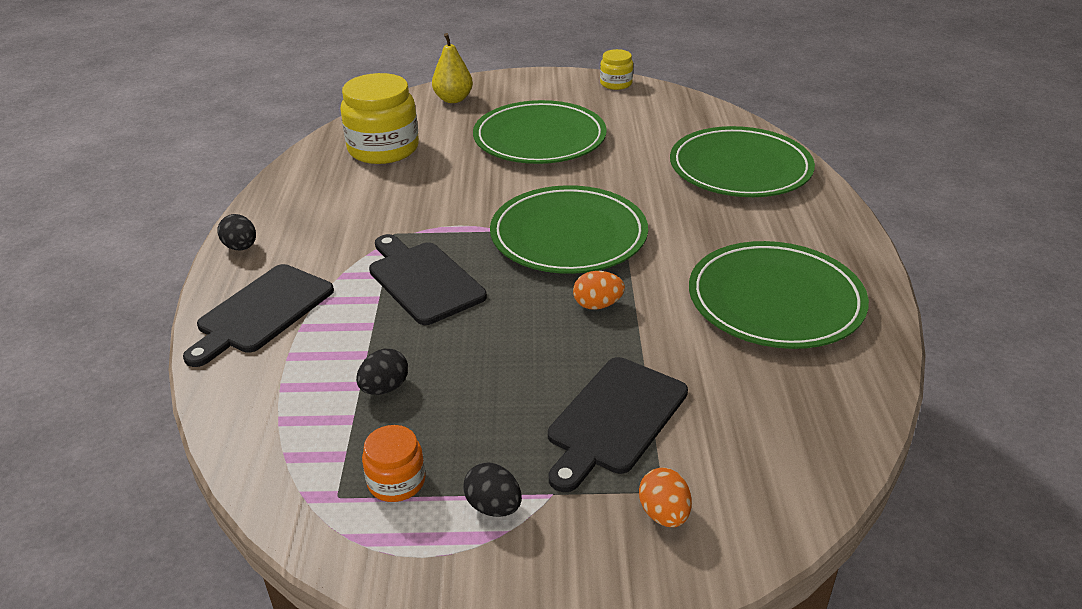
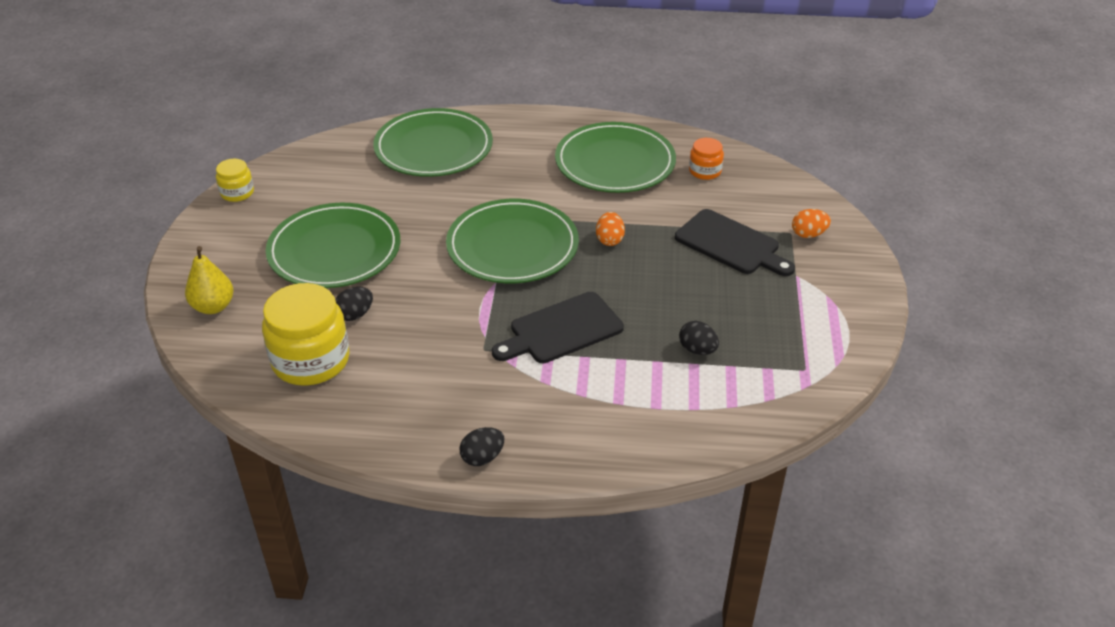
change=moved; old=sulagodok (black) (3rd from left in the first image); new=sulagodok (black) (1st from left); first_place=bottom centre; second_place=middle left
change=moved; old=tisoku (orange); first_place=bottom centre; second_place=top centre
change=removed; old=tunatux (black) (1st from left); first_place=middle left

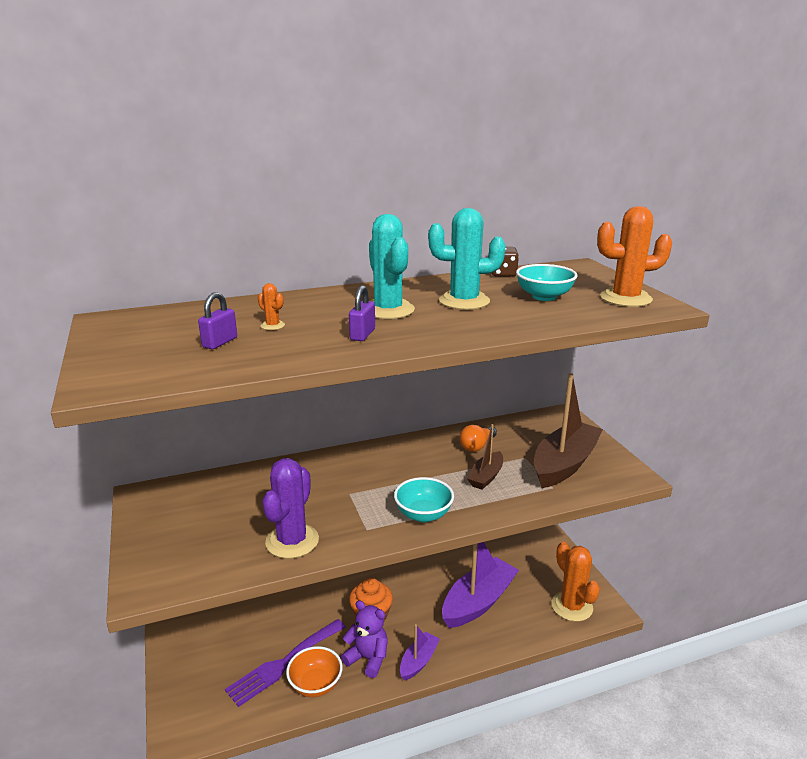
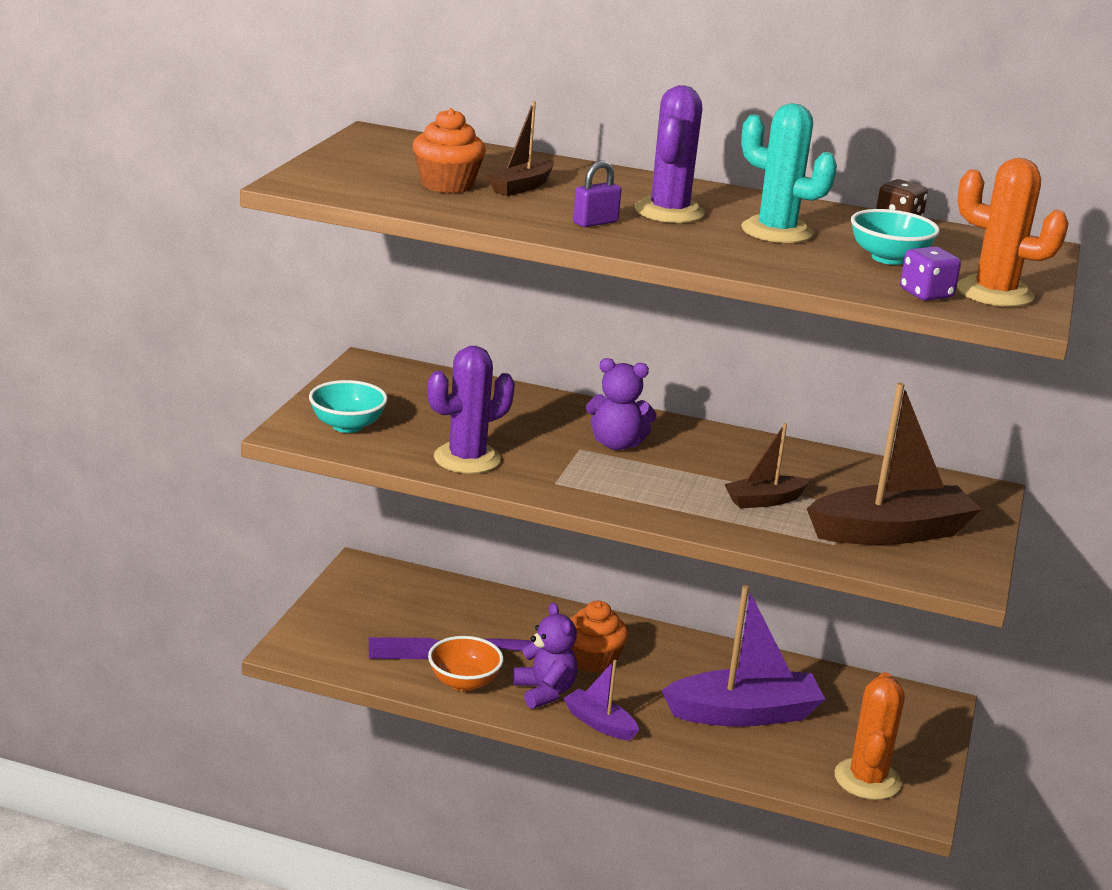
change=moved; old=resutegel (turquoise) (1st from left); first_place=centre; second_place=middle left
change=replaced; old=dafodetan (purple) (1st from left); new=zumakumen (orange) (1st from left); first_place=middle left; second_place=top centre
change=replaced; old=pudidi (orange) (1st from left); new=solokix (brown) (1st from left); first_place=centre; second_place=top centre
change=turned; old=solokix (purple) (1st from left); first_place=bottom centre; second_place=bottom centre; degrees=-120
change=added; new=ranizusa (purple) (2nd from left); second_place=centre
change=recoloured; old=pudidi (turquoise) (1st from left); new=pudidi (purple) (2nd from left); first_place=centre; second_place=top centre
change=added; new=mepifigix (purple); second_place=top right
change=removed; old=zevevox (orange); first_place=centre

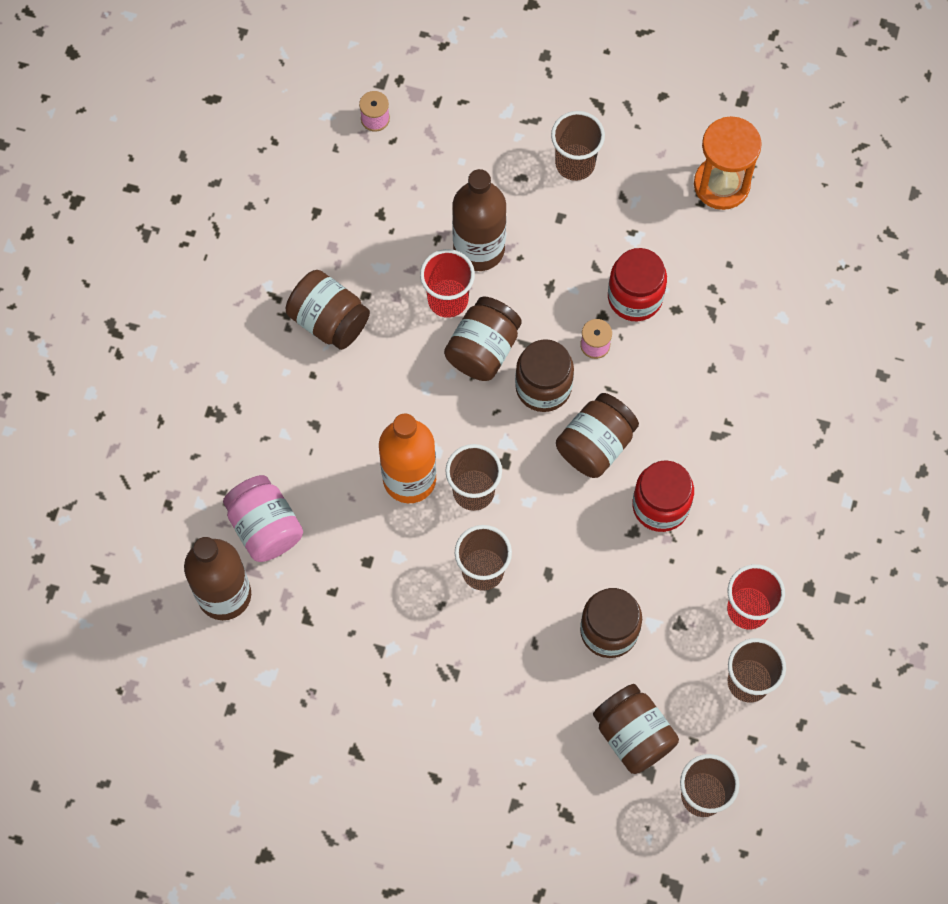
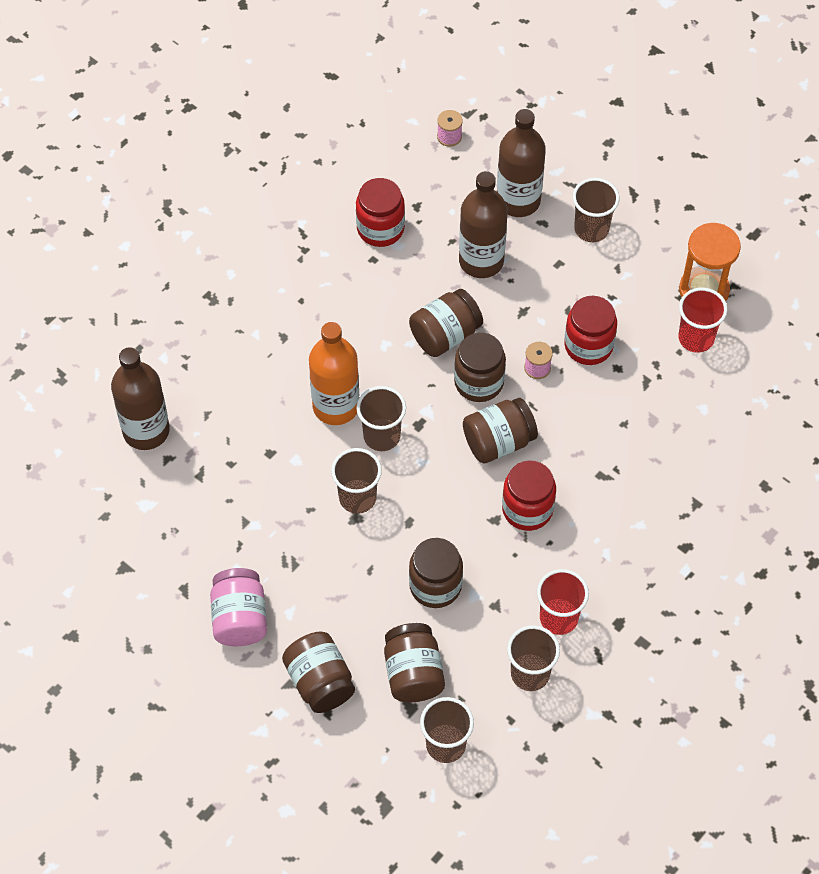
change=moved; old=tisoku (pink); first_place=middle left; second_place=bottom left
change=moved; old=tisoku (brown) (1st from left); first_place=centre; second_place=bottom centre
change=added; new=tisoku (red) (1st from left); second_place=top centre
change=added; new=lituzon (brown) (3rd from left); second_place=top centre
change=moved; old=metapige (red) (1st from left in the first image); new=metapige (red) (2nd from left); first_place=top centre; second_place=middle right

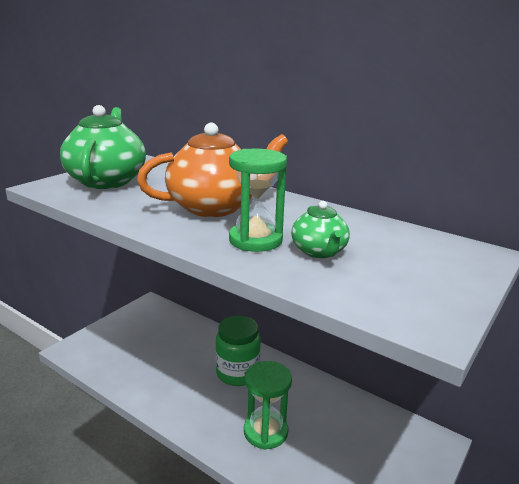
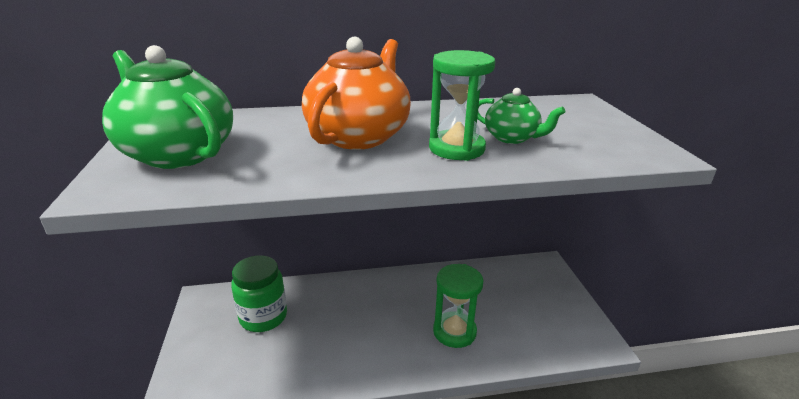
change=moved; old=tisoku (green); first_place=bottom centre; second_place=bottom left

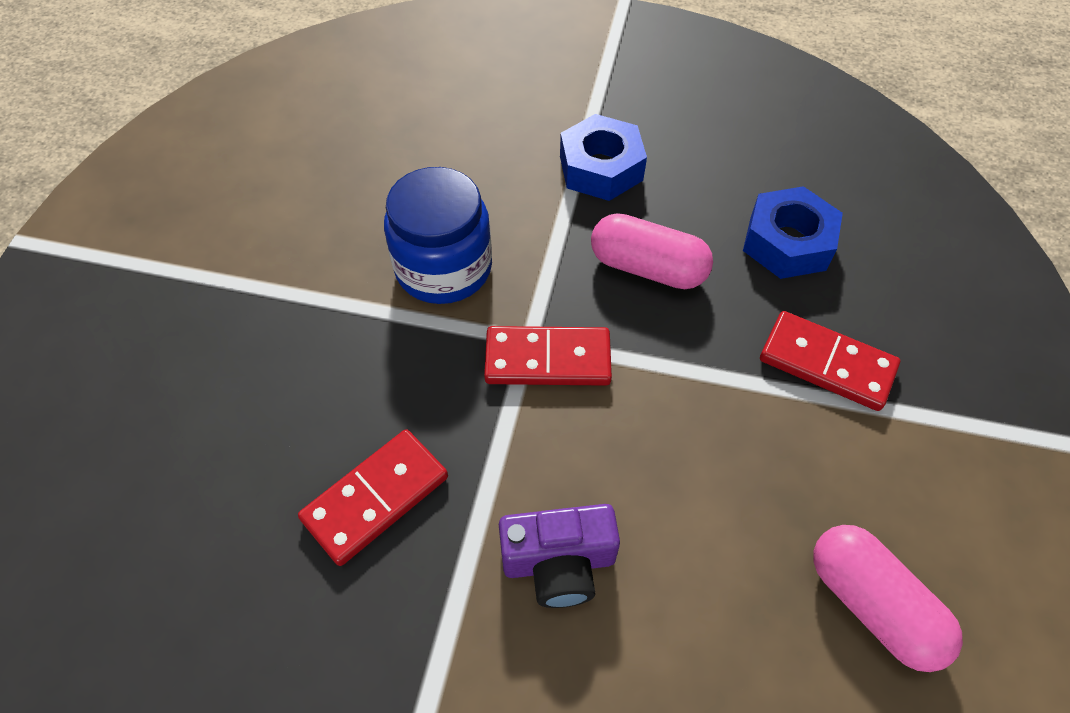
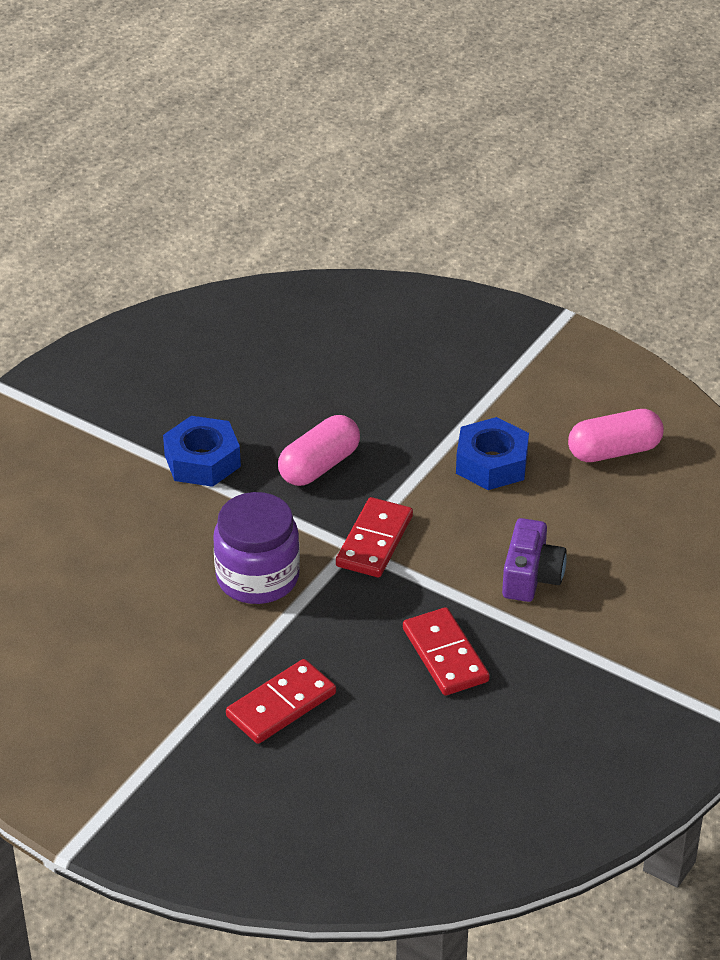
change=recoloured; old=tisoku (blue); new=tisoku (purple); first_place=top centre; second_place=centre
change=moved; old=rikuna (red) (3rd from left in the first image); new=rikuna (red) (1st from left); first_place=middle right; second_place=bottom centre
change=moved; old=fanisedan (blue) (2nd from left); first_place=top right; second_place=middle right

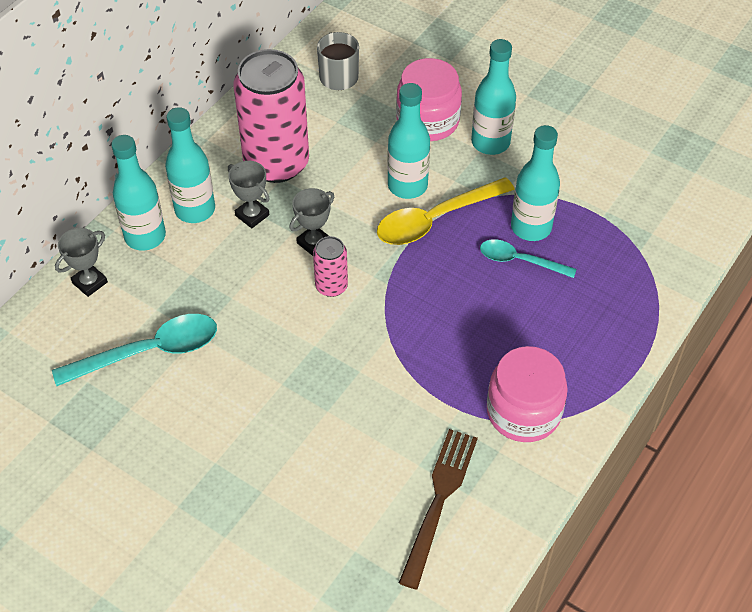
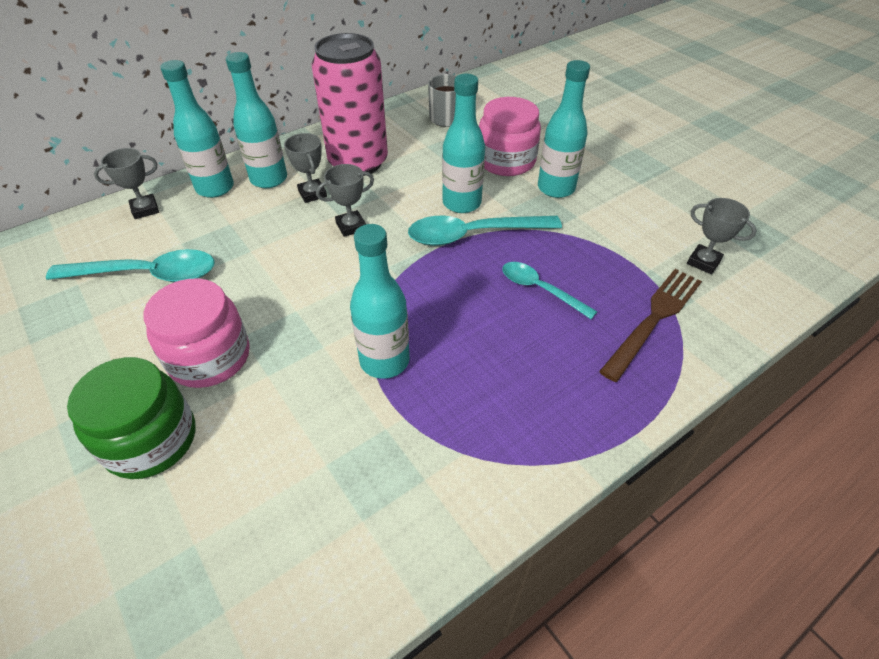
change=added; new=tisoku (green); second_place=middle left
change=moved; old=tisoku (pink) (2nd from left in the first image); new=tisoku (pink) (1st from left); first_place=middle right; second_place=middle left
change=moved; old=lituzon (turquoise) (5th from left in the first image); new=lituzon (turquoise) (3rd from left); first_place=top right; second_place=centre
change=recoloured; old=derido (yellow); new=derido (turquoise) (2nd from left); first_place=centre; second_place=centre
change=moved; old=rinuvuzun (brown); first_place=bottom centre; second_place=middle right
change=added; new=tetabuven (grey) (4th from left); second_place=middle right
change=removed; old=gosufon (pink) (2nd from left); first_place=centre

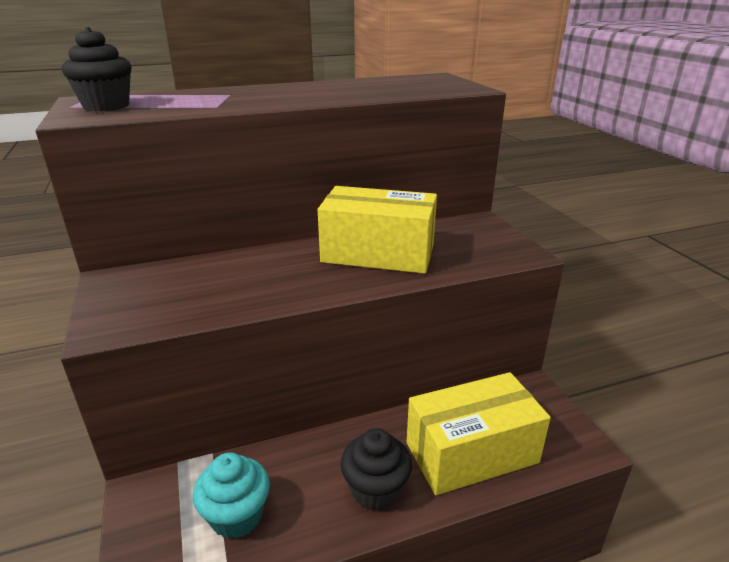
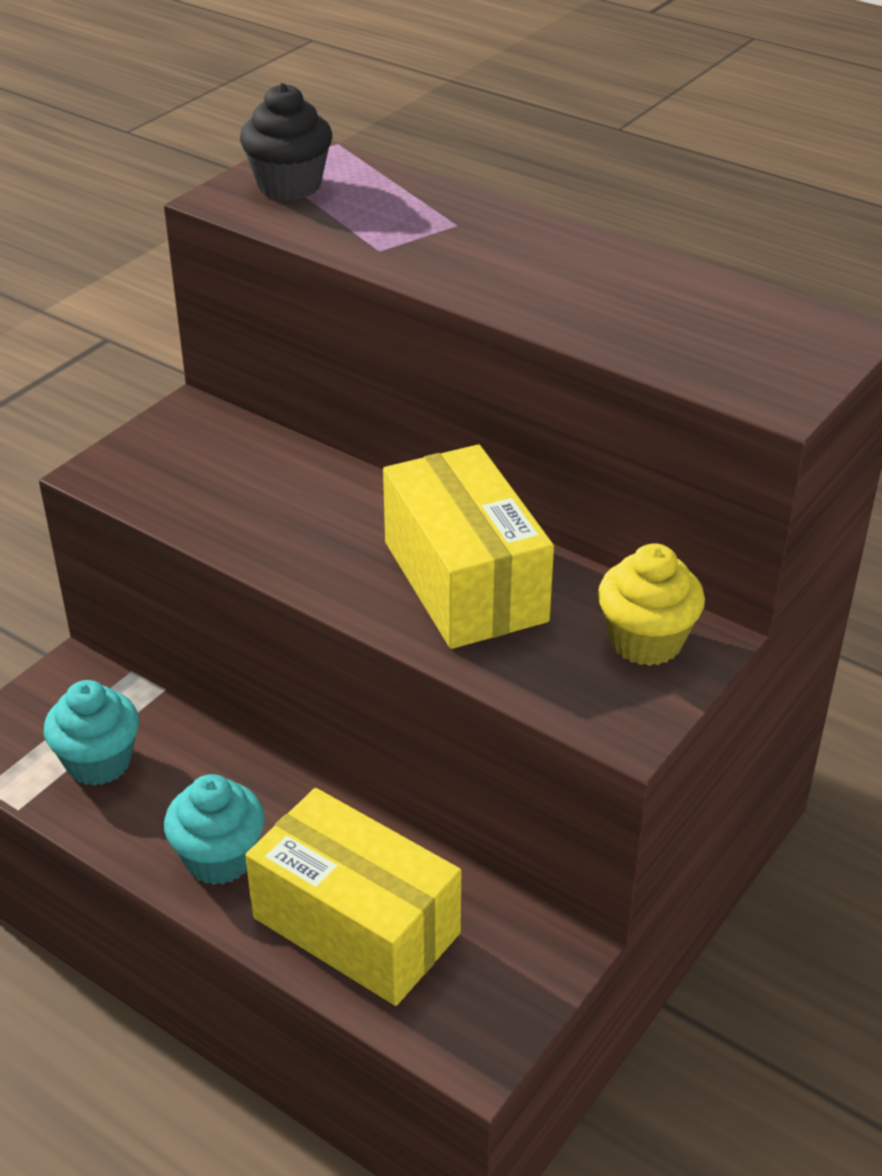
change=recoloured; old=zumakumen (black) (2nd from left); new=zumakumen (turquoise) (2nd from left); first_place=bottom centre; second_place=bottom left
change=added; new=zumakumen (yellow); second_place=middle right

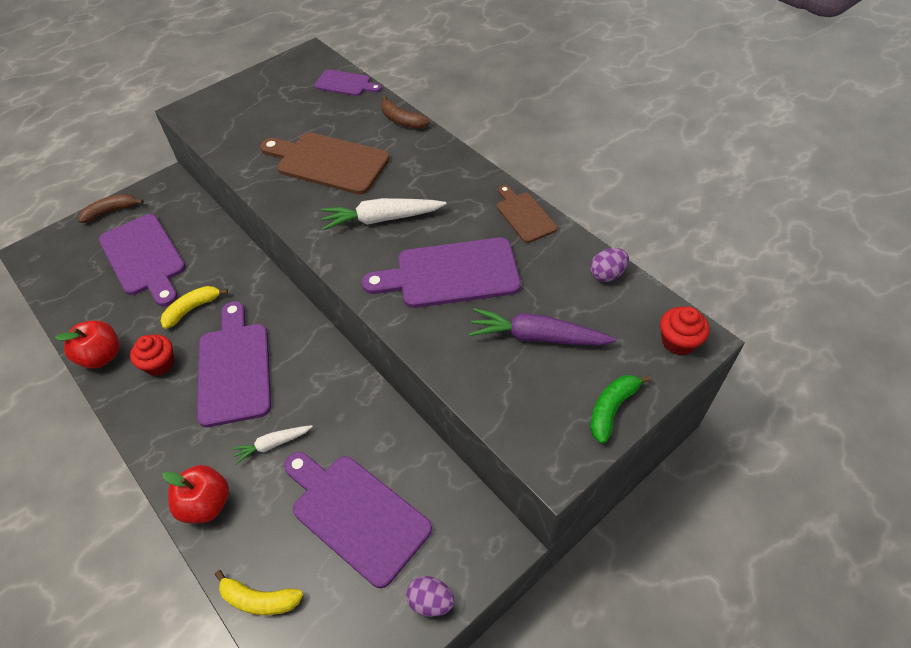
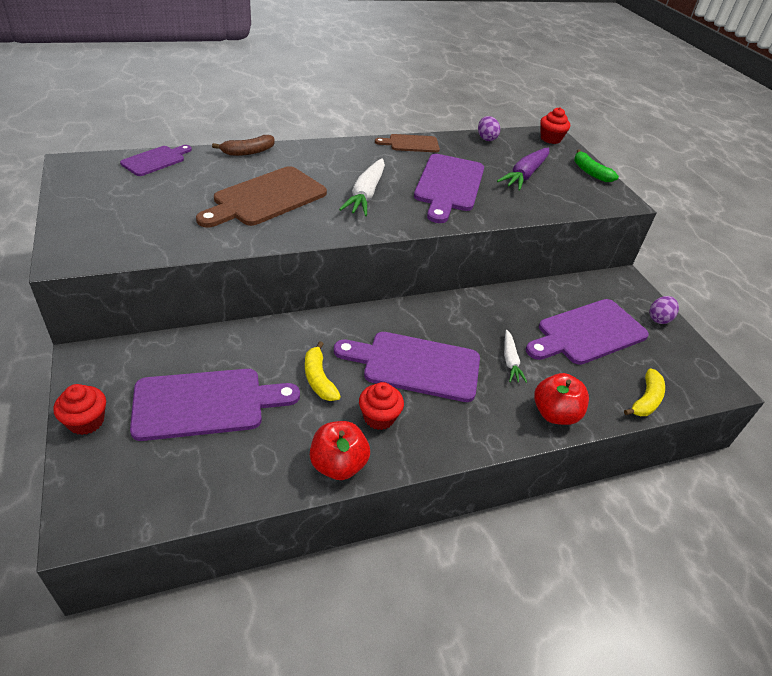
change=replaced; old=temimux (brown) (1st from left); new=zumakumen (red) (1st from left); first_place=top left; second_place=middle left

